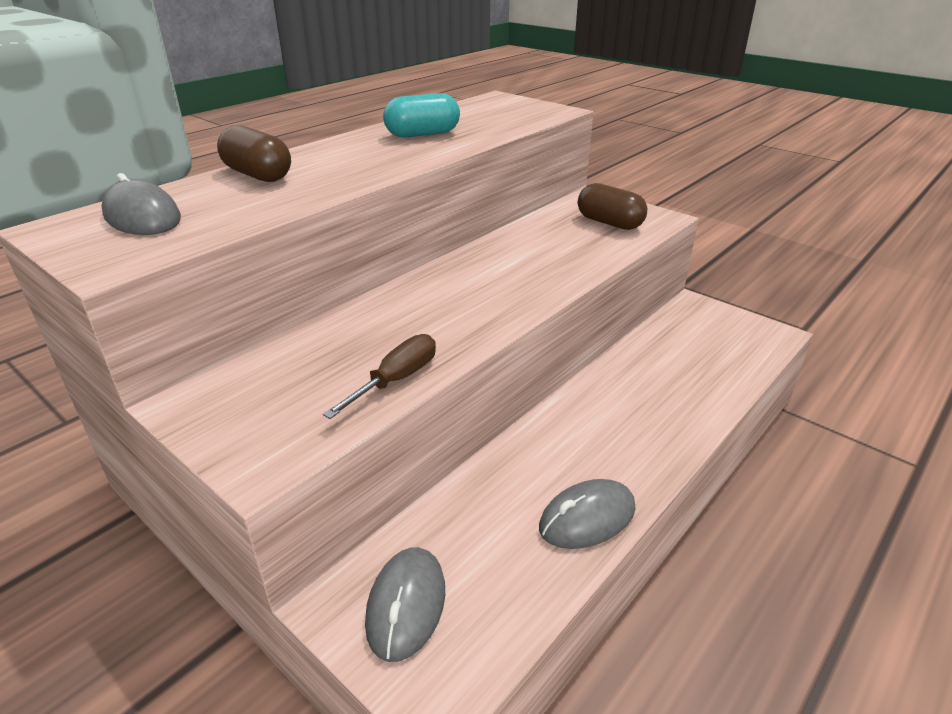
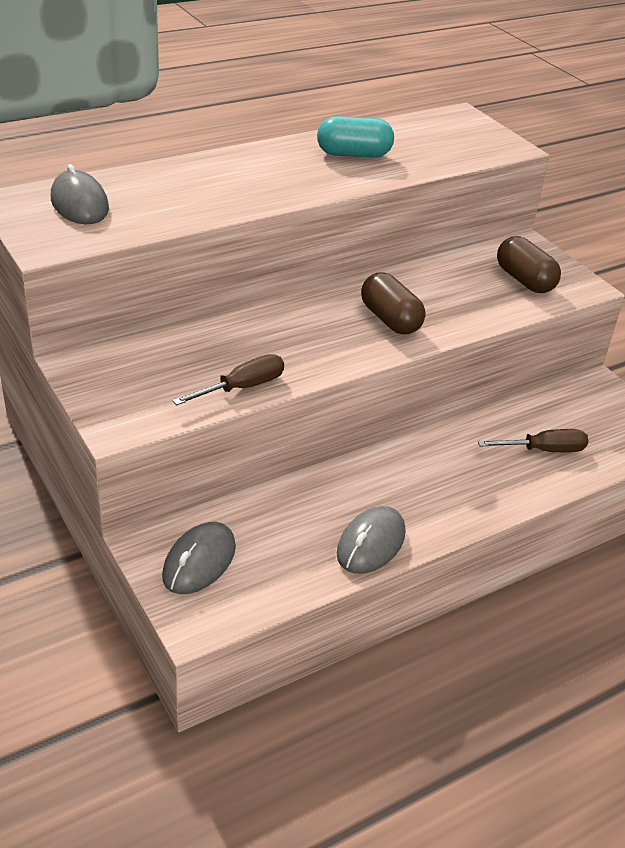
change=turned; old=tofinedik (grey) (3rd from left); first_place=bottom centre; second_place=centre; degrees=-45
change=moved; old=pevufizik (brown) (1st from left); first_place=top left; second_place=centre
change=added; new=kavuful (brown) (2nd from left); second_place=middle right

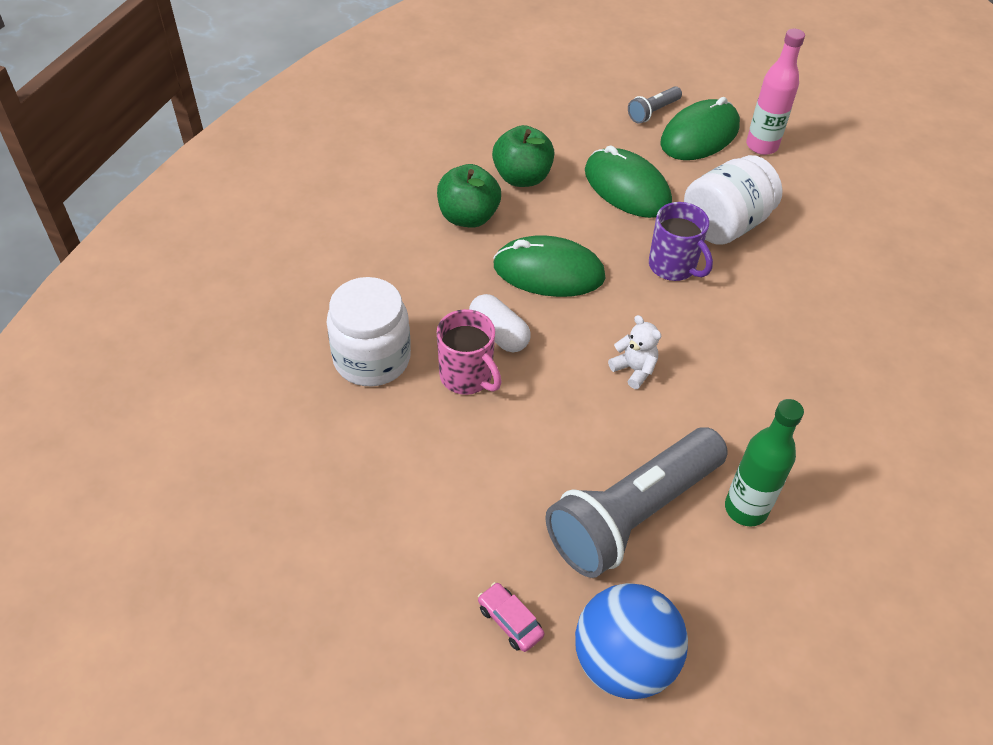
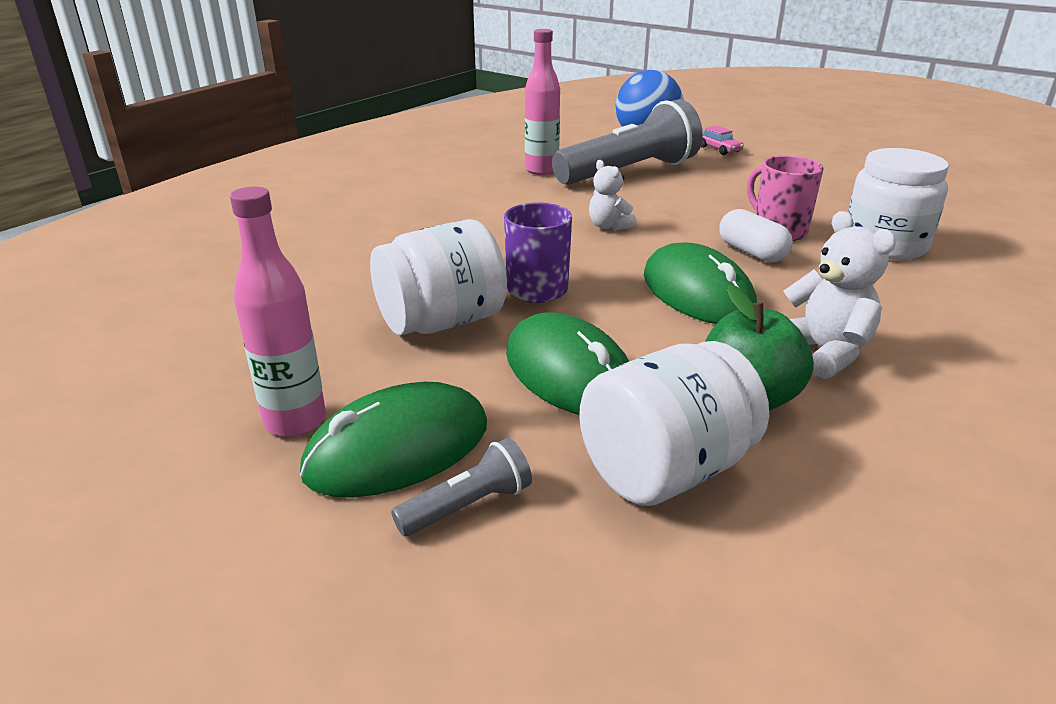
change=recoloured; old=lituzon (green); new=lituzon (pink) (2nd from left); first_place=middle right; second_place=top centre
change=added; new=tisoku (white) (2nd from left); second_place=centre
change=turned; old=tofinedik (green) (1st from left in the first image); first_place=centre; second_place=centre; degrees=45
change=replaced; old=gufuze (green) (1st from left); new=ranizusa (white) (2nd from left); first_place=top centre; second_place=middle right

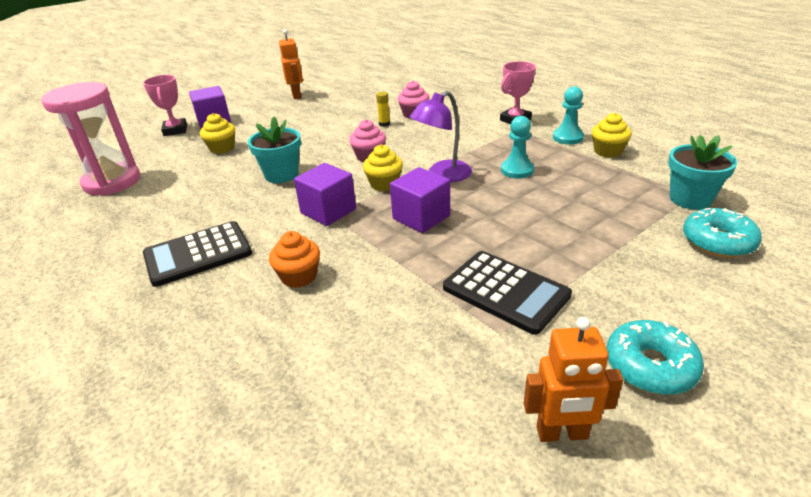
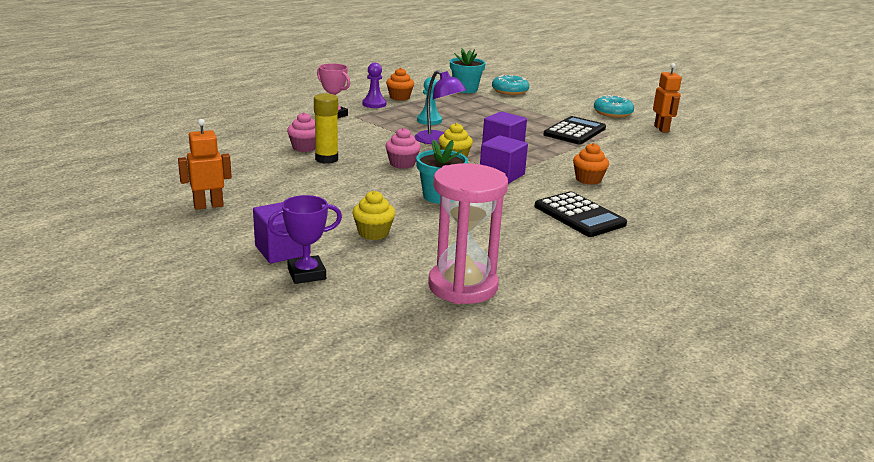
change=recoloured; old=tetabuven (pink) (1st from left); new=tetabuven (purple); first_place=top left; second_place=centre
change=resized; old=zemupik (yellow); first_place=top centre; second_place=top centre; factor=1.89
change=recoloured; old=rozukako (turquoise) (2nd from left); new=rozukako (purple); first_place=top right; second_place=top centre
change=recoloured; old=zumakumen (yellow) (3rd from left); new=zumakumen (orange) (1st from left); first_place=top right; second_place=top centre

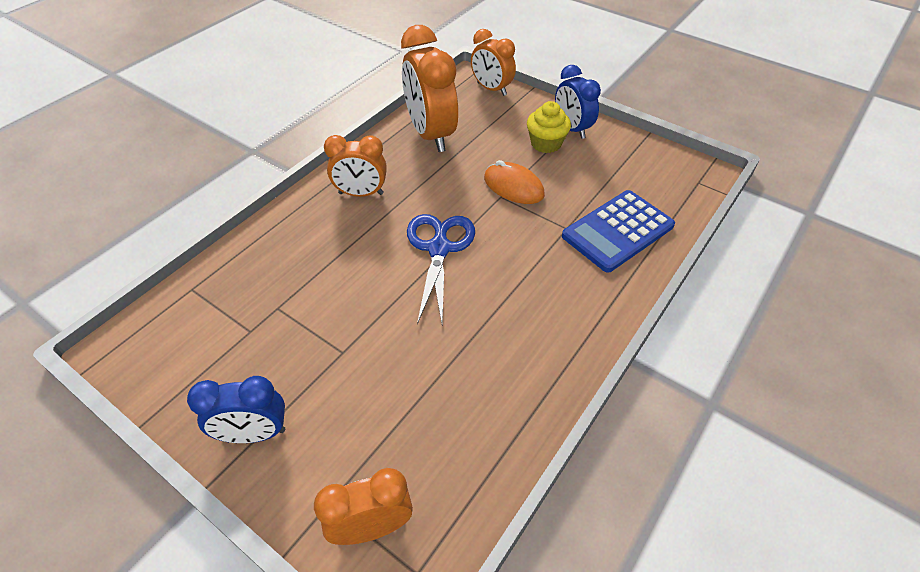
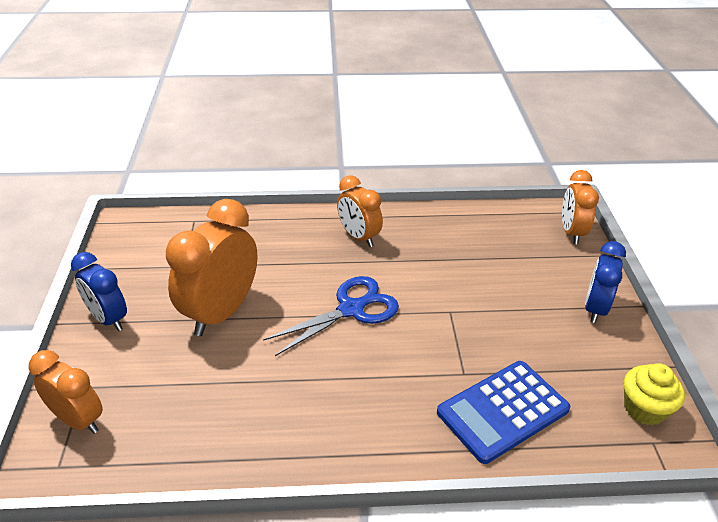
change=moved; old=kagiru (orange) (3rd from left in the first image); new=kagiru (orange) (2nd from left); first_place=top centre; second_place=middle left
change=turned; old=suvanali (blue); first_place=middle right; second_place=bottom right; degrees=-45
change=moved; old=zumakumen (yellow); first_place=top centre; second_place=bottom right
change=removed; old=tofinedik (orange); first_place=top centre

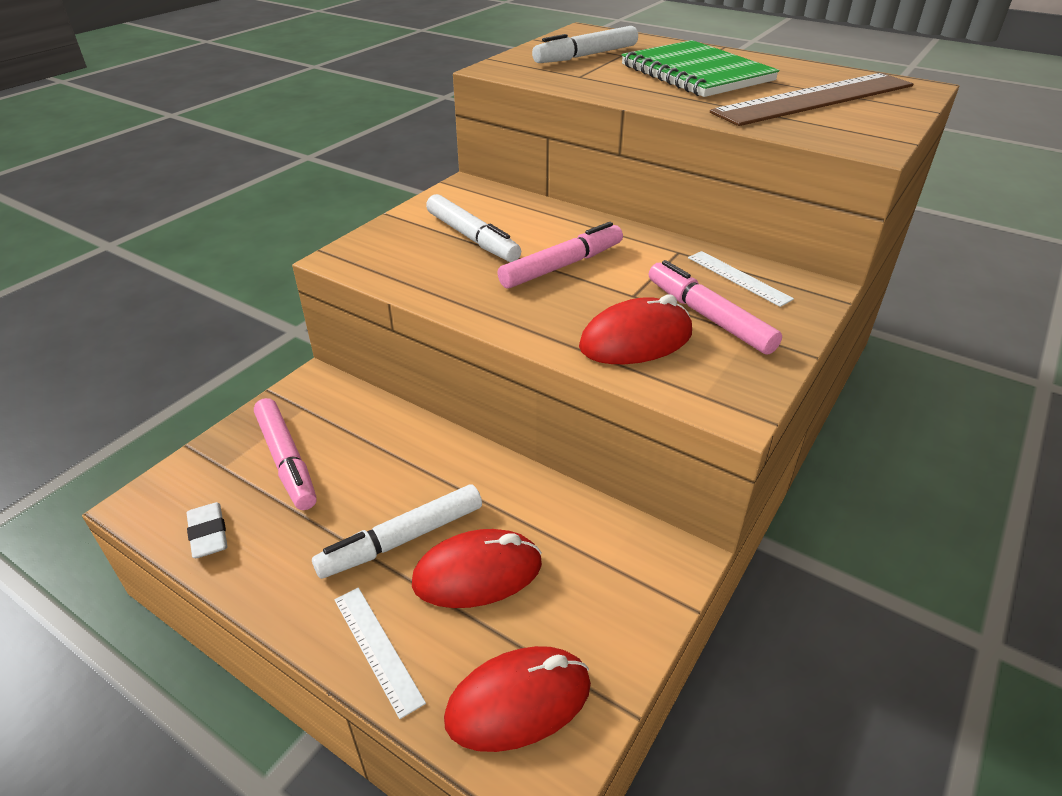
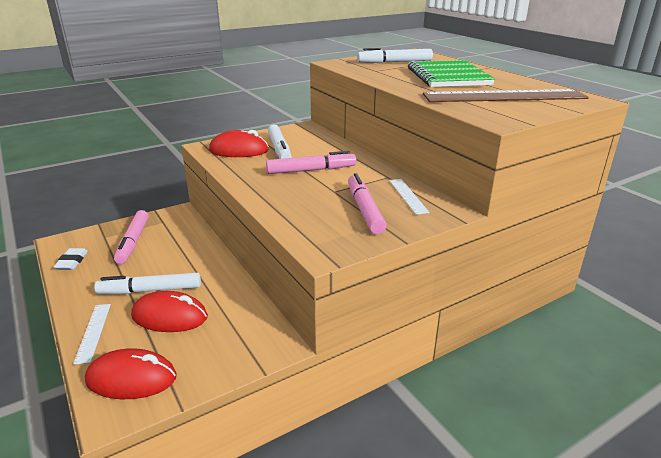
change=moved; old=tofinedik (red) (3rd from left); first_place=centre; second_place=top centre

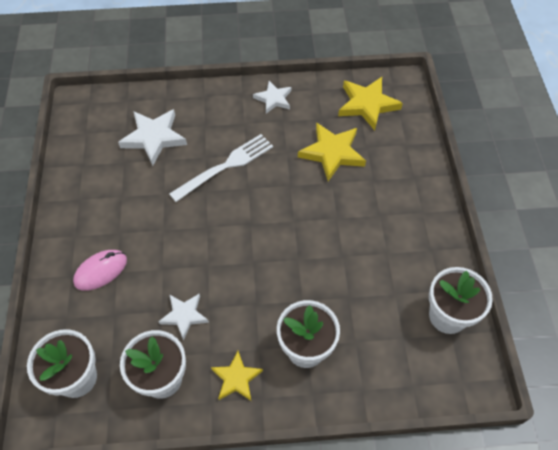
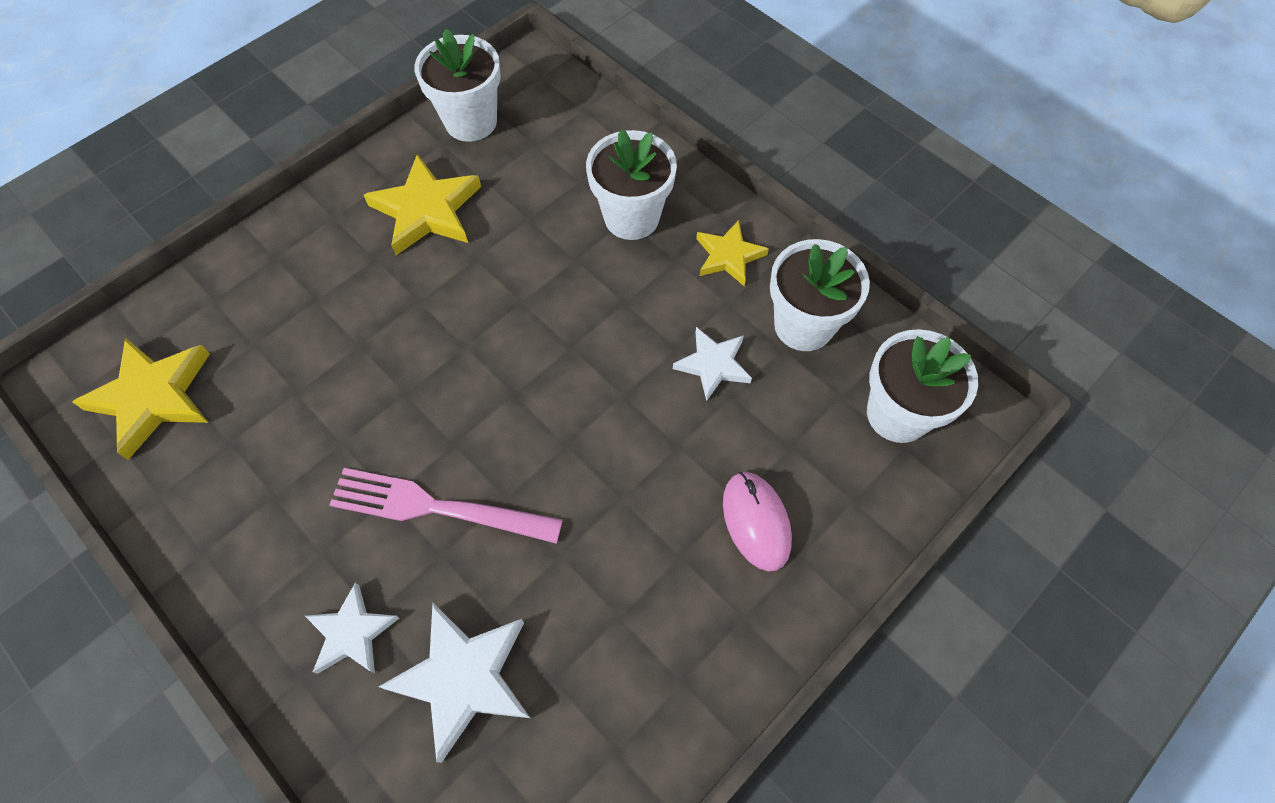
change=moved; old=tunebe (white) (3rd from left in the first image); new=tunebe (white) (1st from left); first_place=top centre; second_place=bottom left
change=recoloured; old=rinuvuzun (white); new=rinuvuzun (pink); first_place=centre; second_place=centre
change=moved; old=tunebe (yellow) (2nd from left); first_place=centre; second_place=top left
change=turned; old=tofinedik (pink); first_place=middle left; second_place=centre; degrees=60

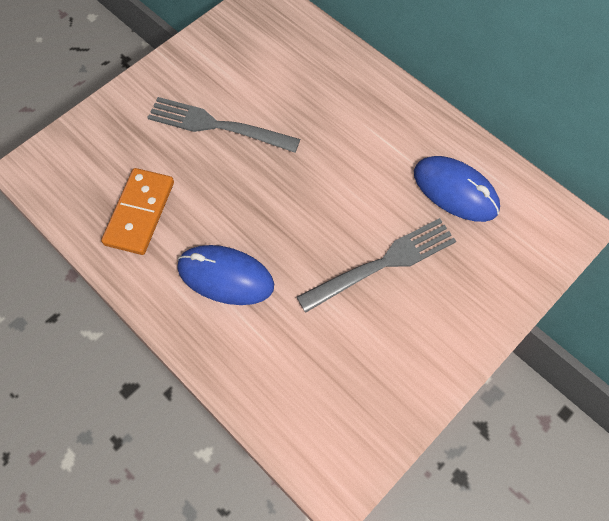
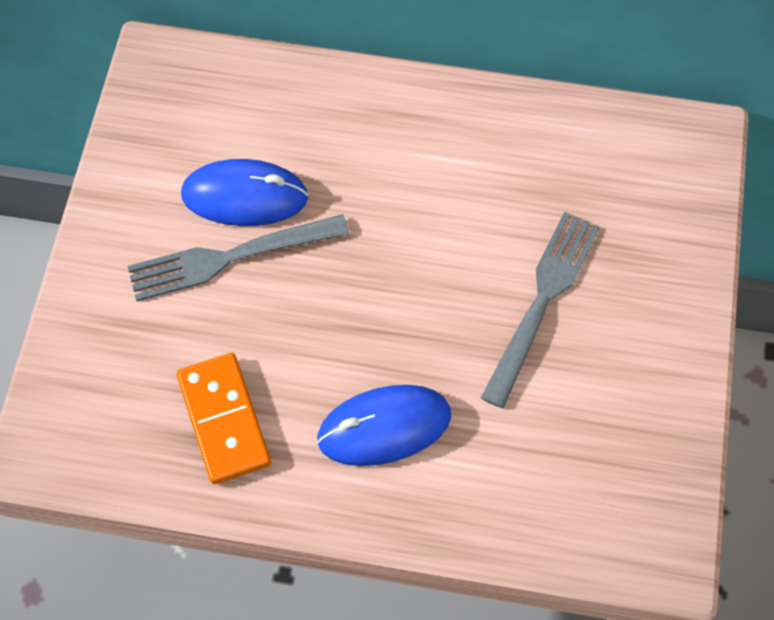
change=moved; old=tofinedik (blue) (2nd from left in the first image); new=tofinedik (blue) (1st from left); first_place=middle right; second_place=top left

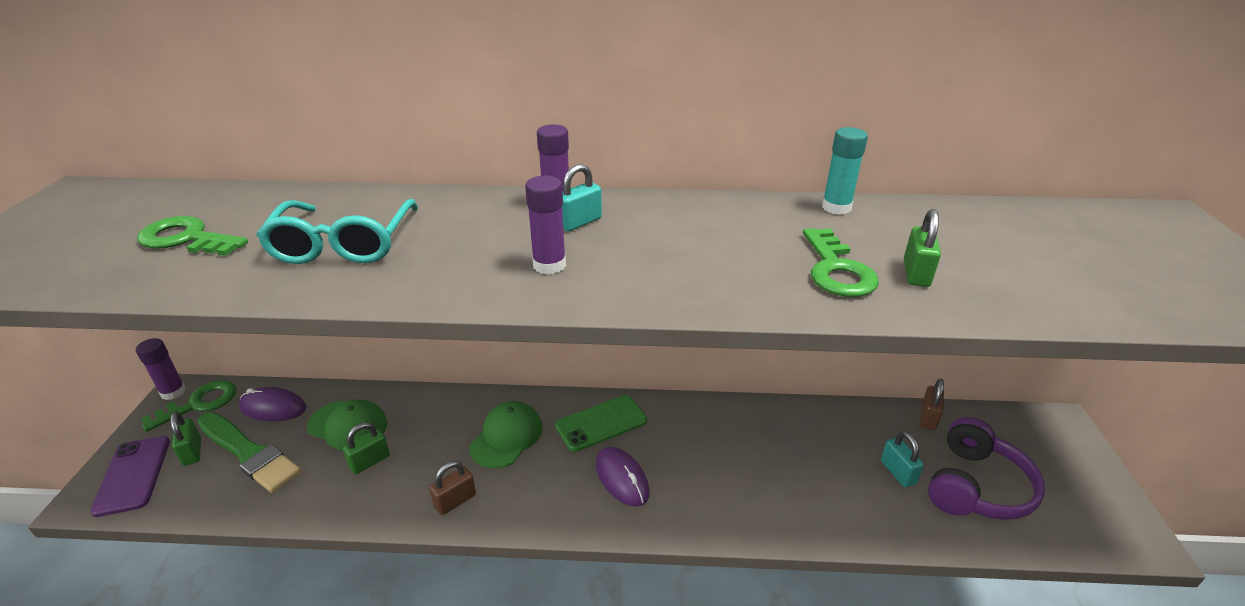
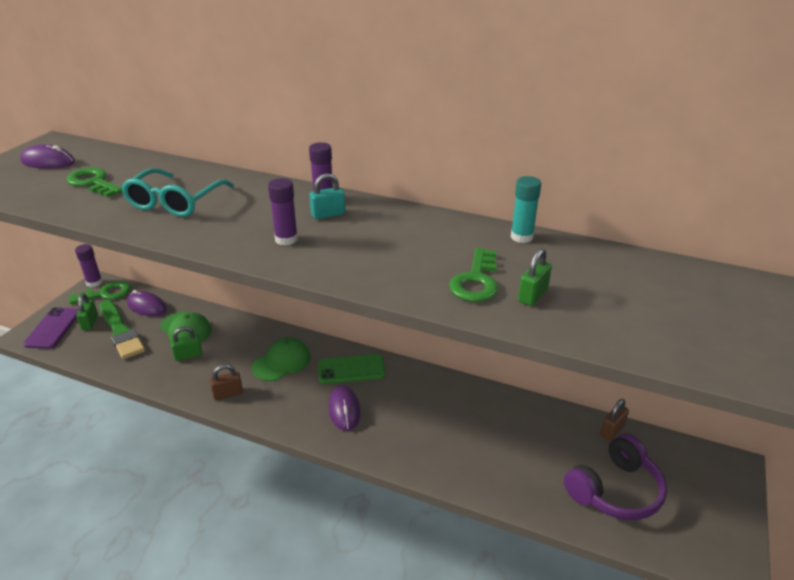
change=added; new=tofinedik (purple) (1st from left); second_place=top left
change=removed; old=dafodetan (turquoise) (2nd from left); first_place=bottom right

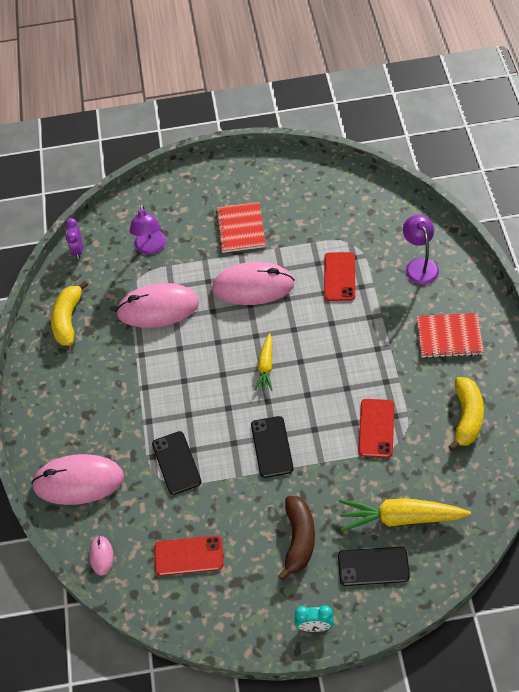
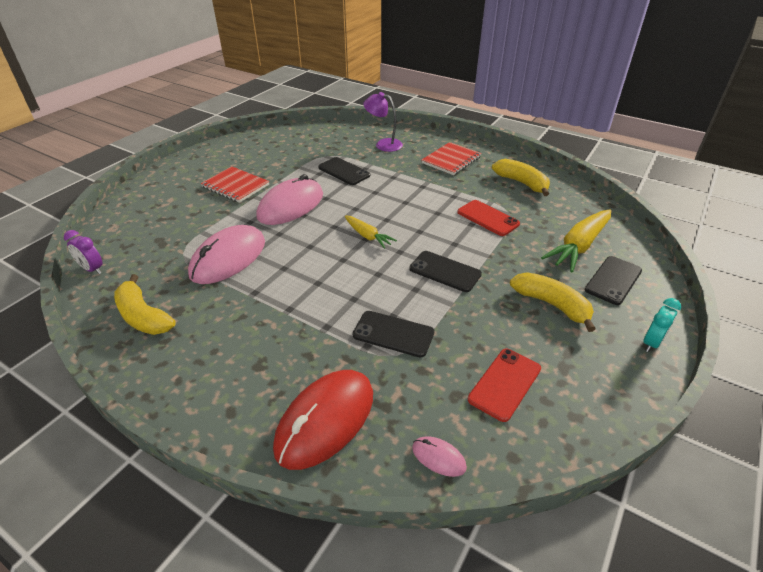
change=recoloured; old=tofinedik (pink) (1st from left); new=tofinedik (red); first_place=bottom left; second_place=bottom centre
change=recoloured; old=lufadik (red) (2nd from left); new=lufadik (black) (1st from left); first_place=centre; second_place=top centre
change=recoloured; old=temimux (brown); new=temimux (yellow) (3rd from left); first_place=bottom centre; second_place=middle right
change=removed; old=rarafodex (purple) (1st from left); first_place=top left

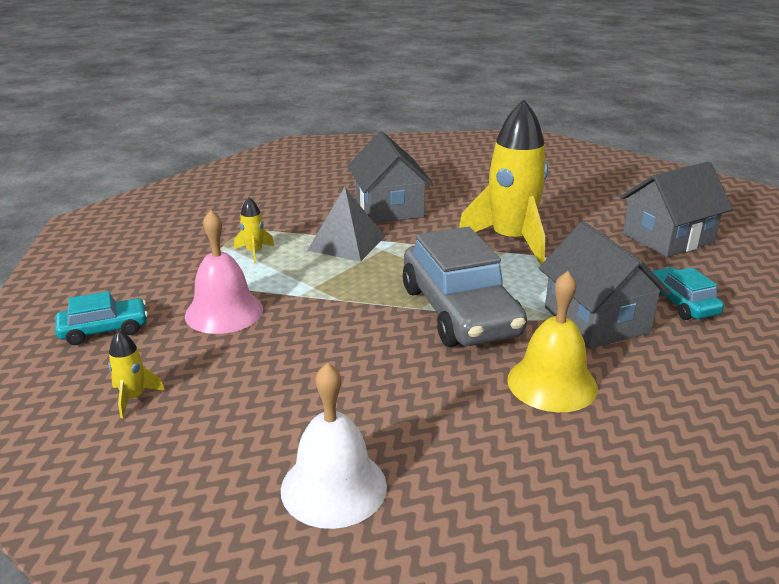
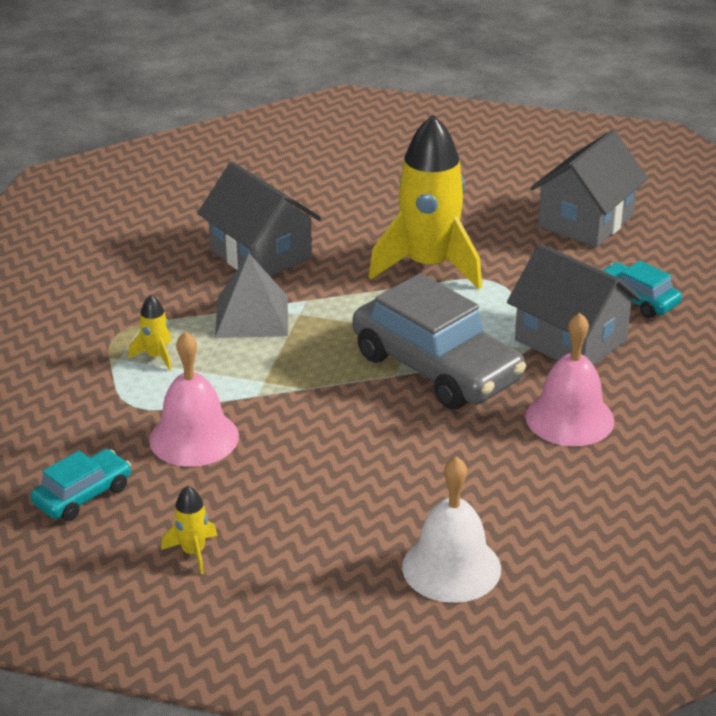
change=recoloured; old=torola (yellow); new=torola (pink) (2nd from left); first_place=middle right; second_place=middle right

